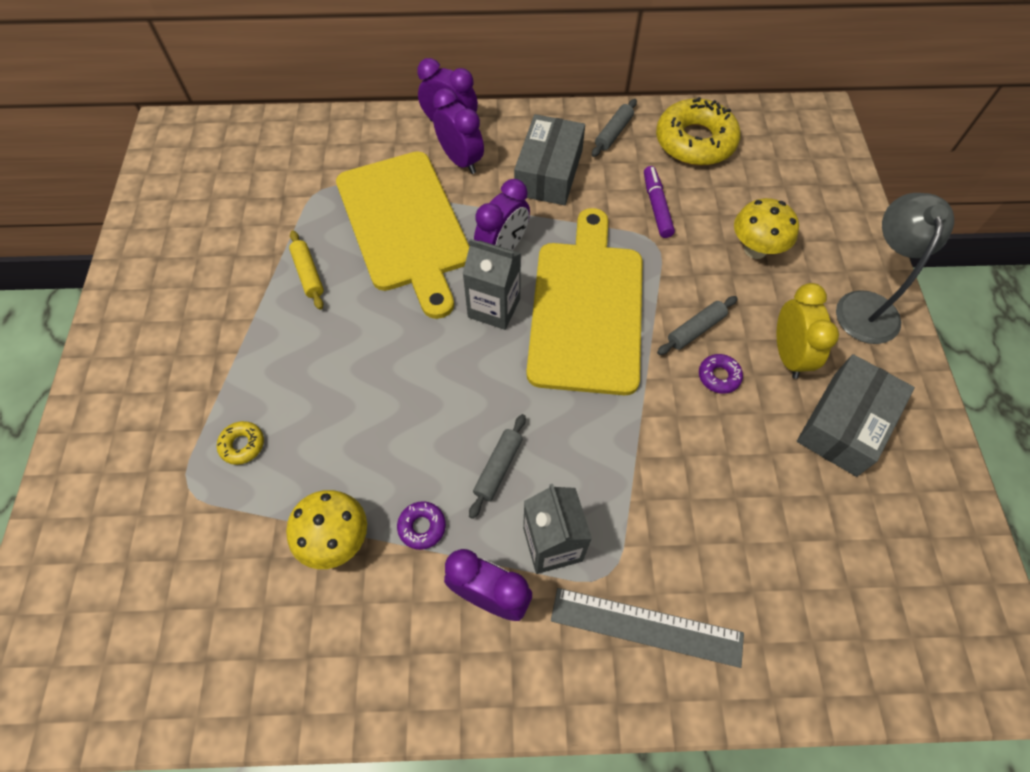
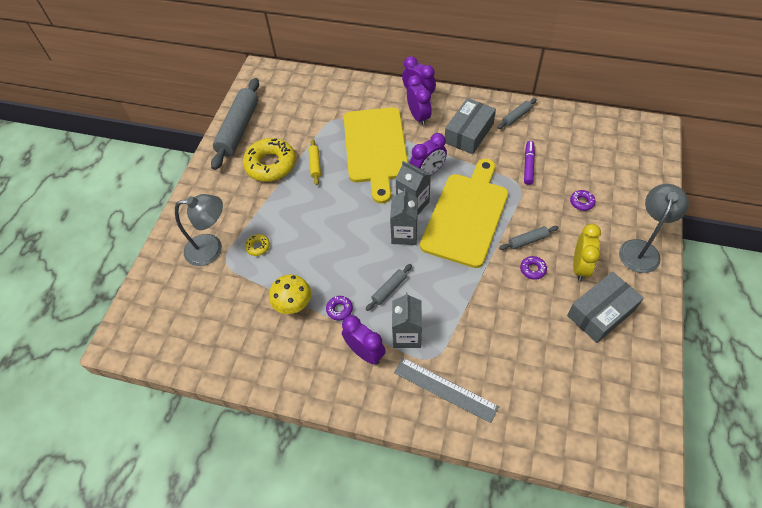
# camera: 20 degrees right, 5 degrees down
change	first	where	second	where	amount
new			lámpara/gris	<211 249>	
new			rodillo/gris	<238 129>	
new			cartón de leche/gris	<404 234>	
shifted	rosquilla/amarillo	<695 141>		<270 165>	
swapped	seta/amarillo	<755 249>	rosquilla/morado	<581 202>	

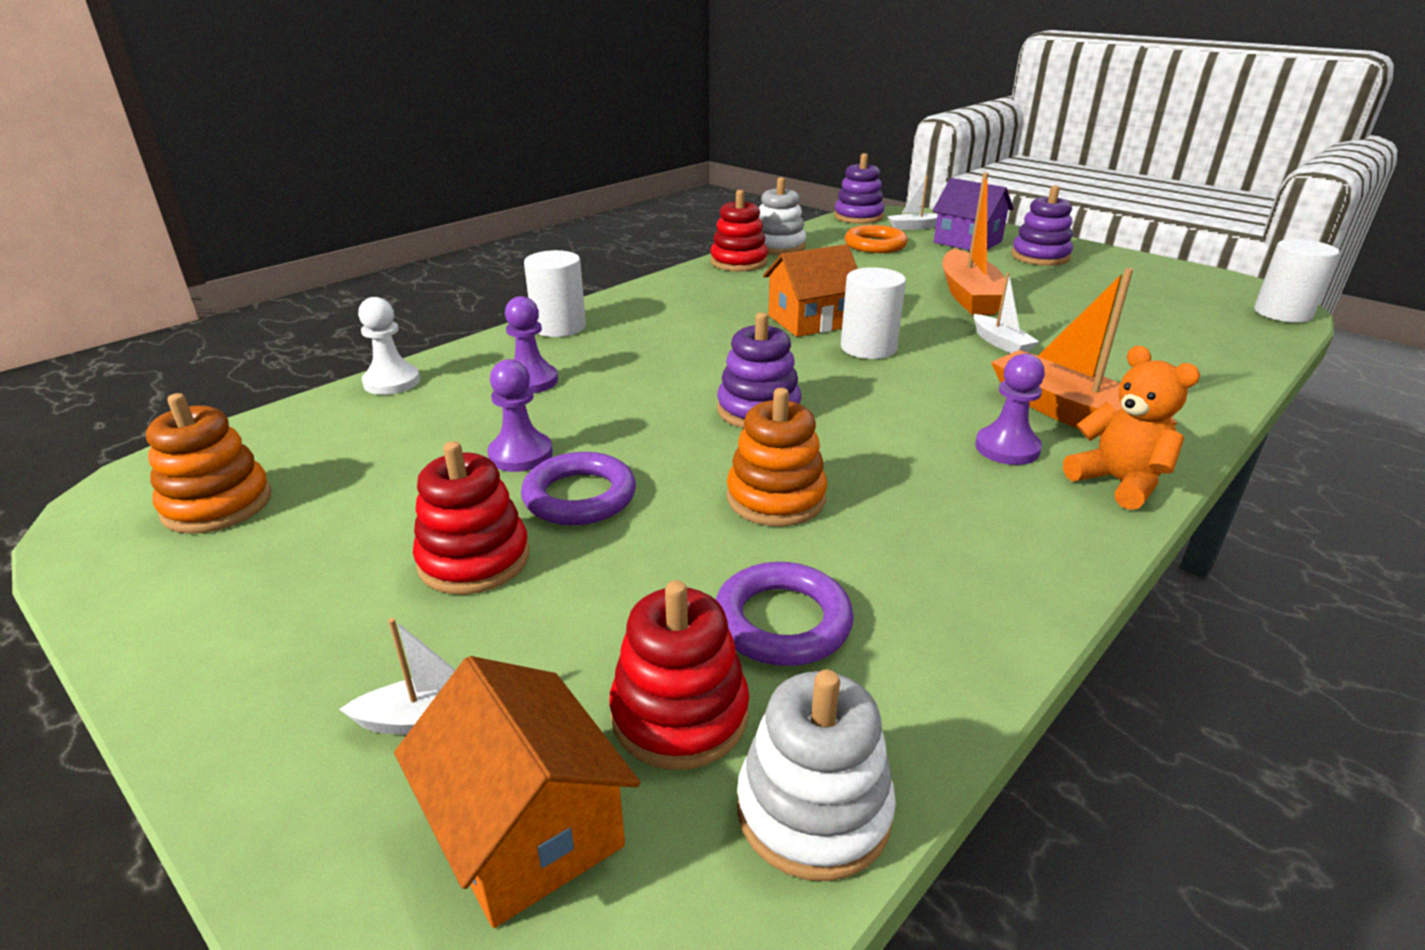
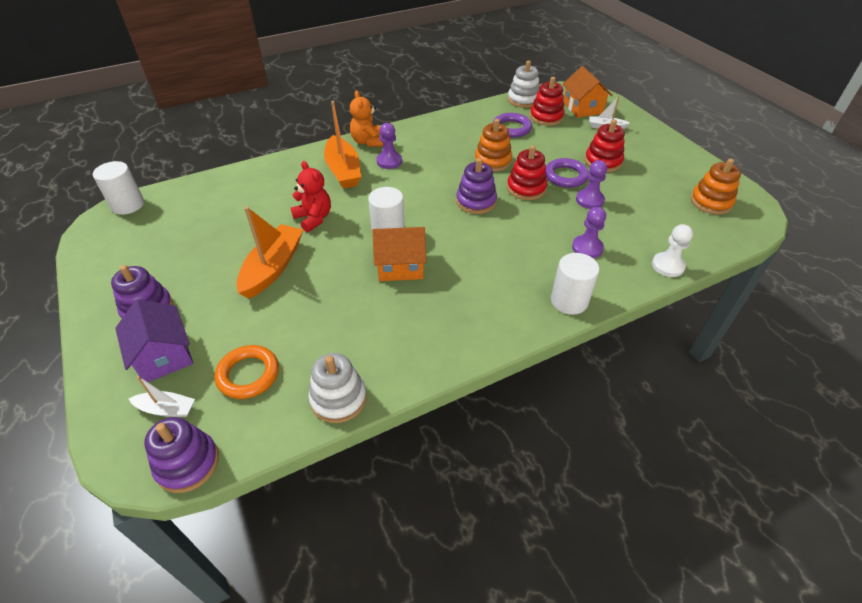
# camera: 160 degrees left, 15 degrees up
change	first	where	second	where	amount
shifted	juguete apilable/rojo	<738 262>		<526 188>	
swapped	barco/blanco	<1000 343>	osito/rojo	<314 218>	

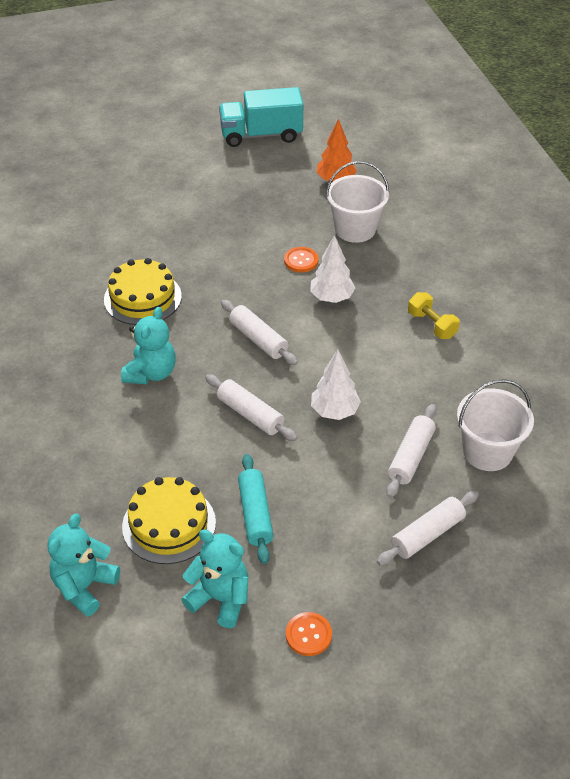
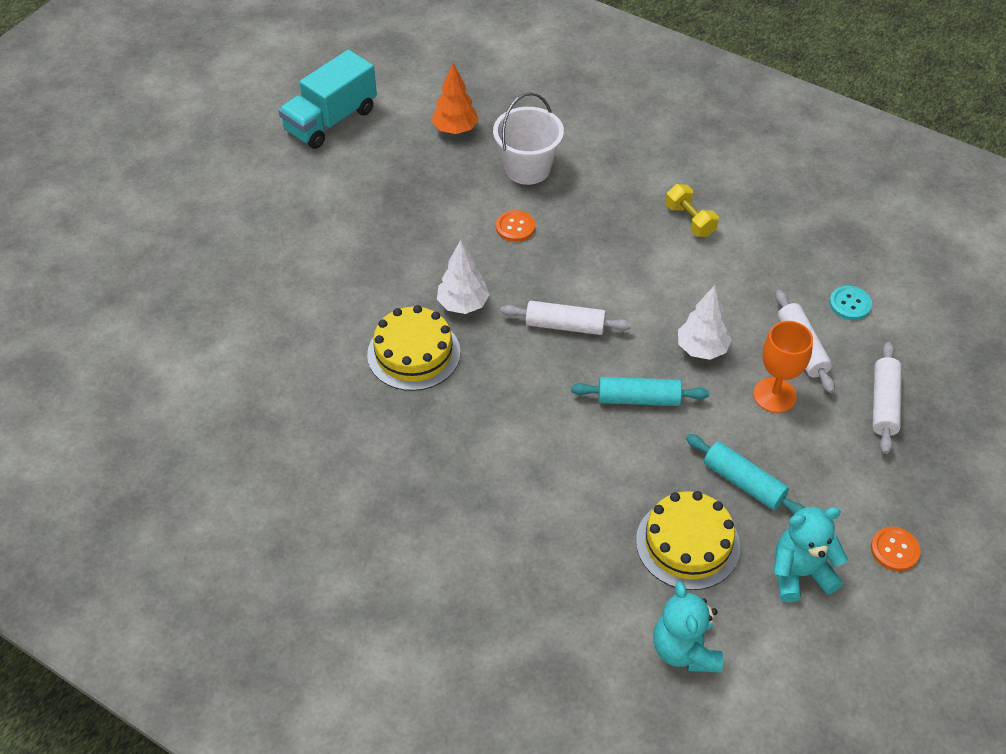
# camera: 40 degrees left, 5 degrees up
change	first	where	second	where	amount
gone	osito/turquesa	<151 373>			
new			copa/naranja	<774 395>	
shifted	árbol/blanco	<331 298>		<463 305>	
swapped	balde/blanco	<487 452>	botón/turquesa	<850 304>	
repainted	rodillo/blanco	<250 414>	rodillo/turquesa	<638 399>	
rotated	mancuerna/amarillo	<432 325>		<690 220>	45 degrees clockwise

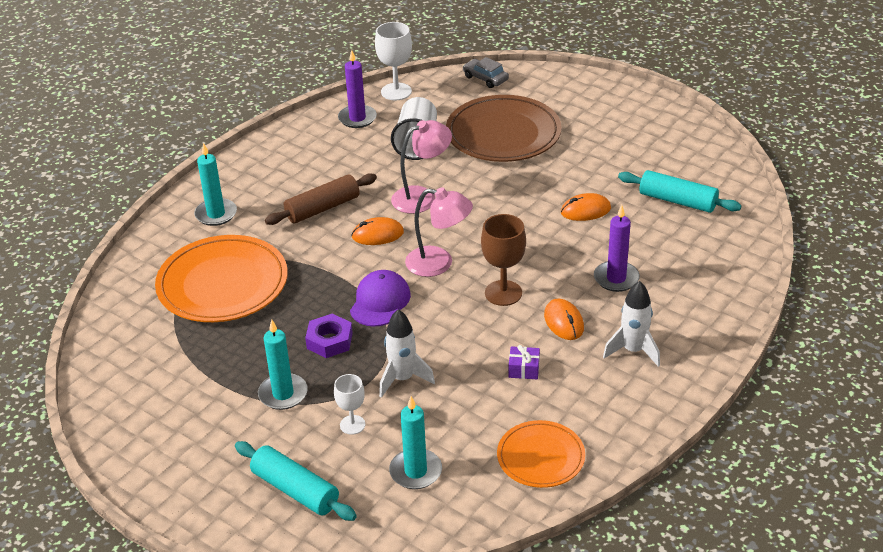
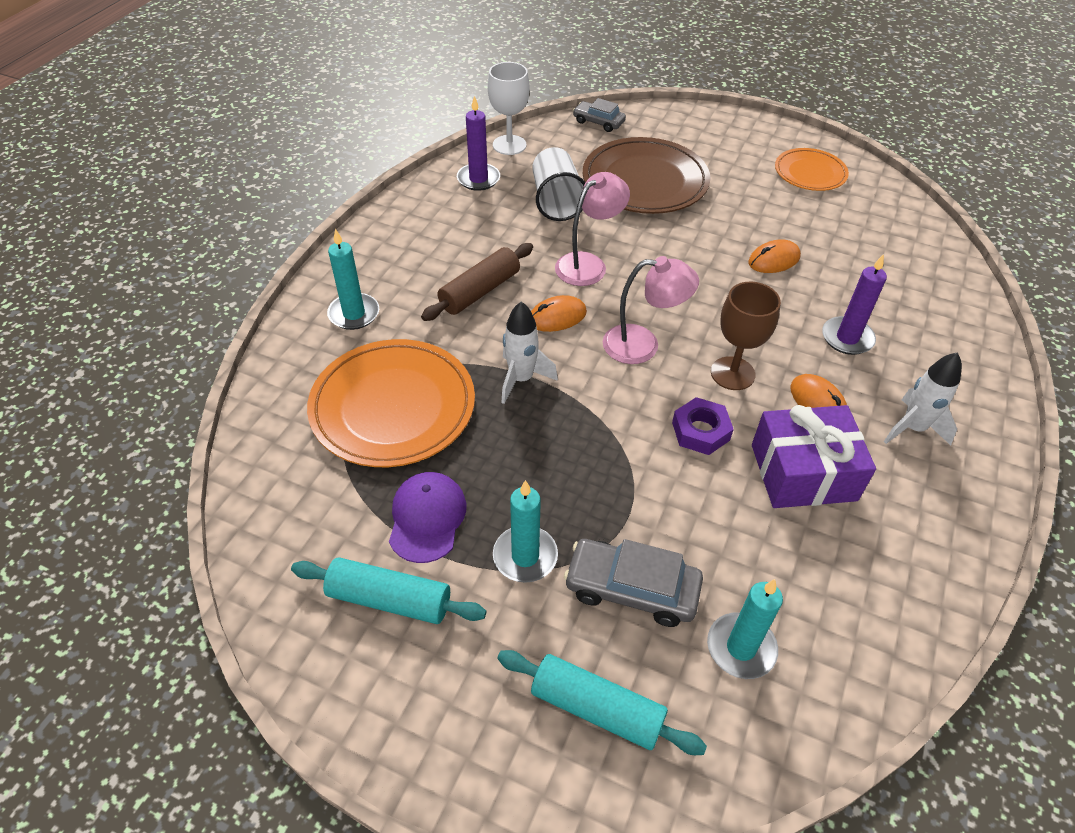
# camera: 15 degrees left, 10 degrees up
change	first	where	second	where	amount
shifted	tuerca/morado	<329 341>		<700 431>	
shifted	gorra/morado	<380 301>		<427 518>	
shifted	cohete/blanco	<403 379>		<521 379>	
shifted	plato/naranja	<540 457>		<810 173>	
shifted	rodillo/turquesa	<677 201>		<389 599>	
swapped	copa/blanco	<352 425>	coche/gris	<631 589>	
scaled	regalo/morado	<524 369>		<803 472>	x2.43

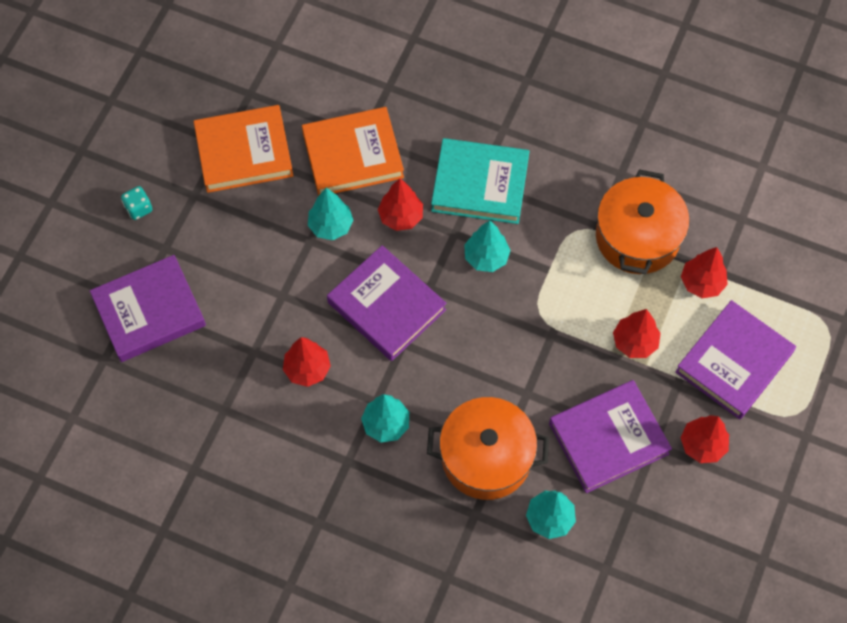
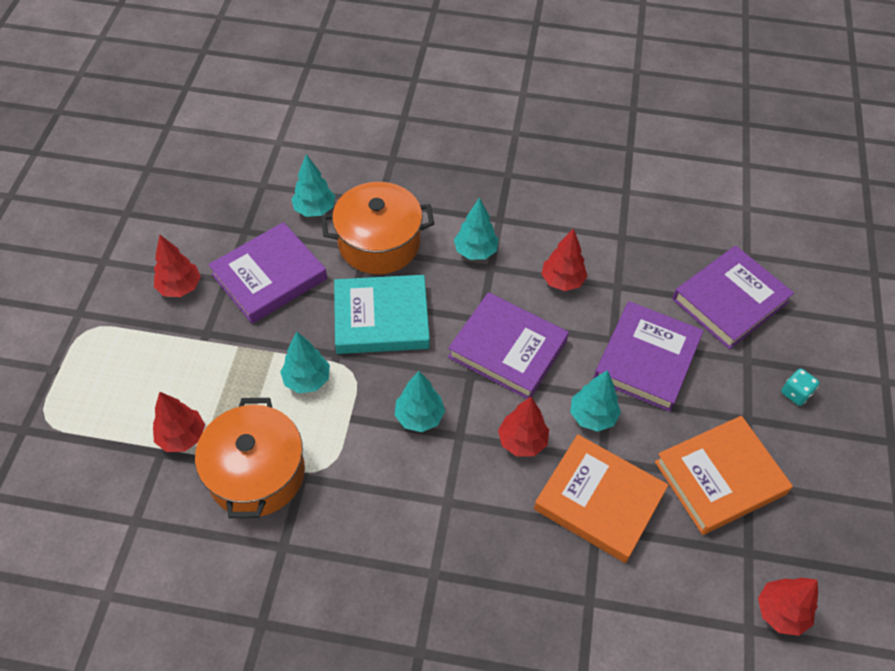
# camera: 165 degrees right, 10 degrees down
change	first	where	second	where	amount
new			árbol/turquesa	<307 380>	
shifted	libro/turquesa	<480 184>		<381 318>	
shifted	árbol/rojo	<634 342>		<780 612>	
shifted	libro/morado	<734 362>		<646 359>	
rotated	libro/naranja	<353 155>		<599 501>	60 degrees clockwise

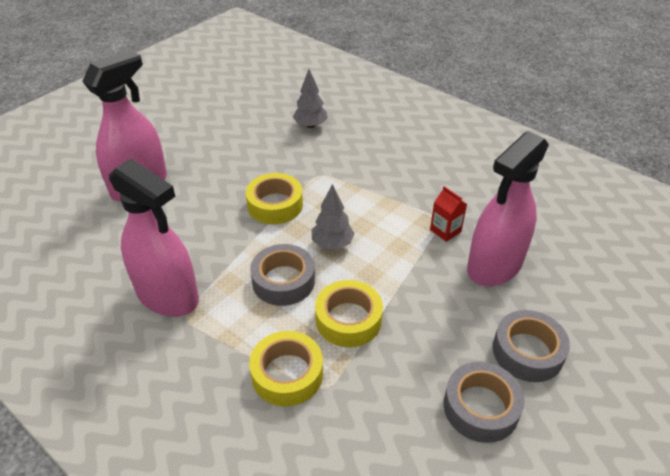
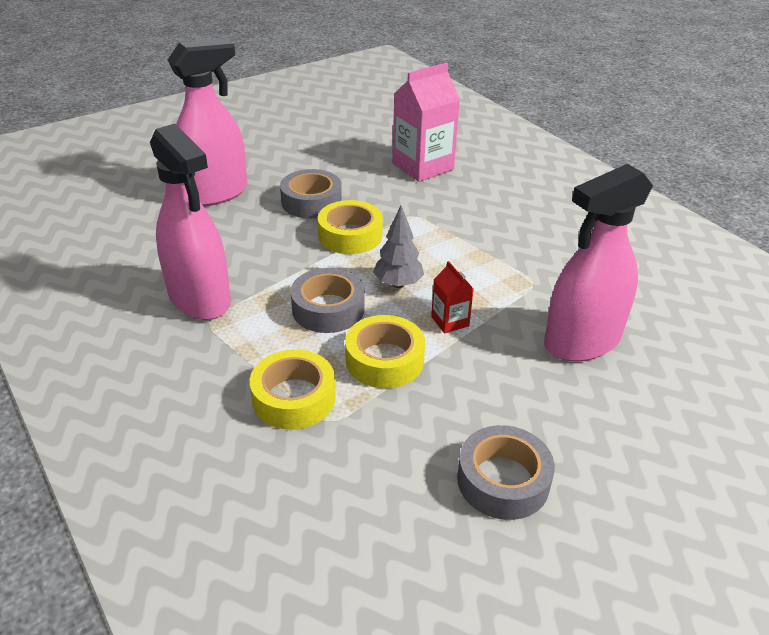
# camera: 15 degrees right, 5 degrees down
change	first	where	second	where	amount
shifted	cartón de leche/rojo	<445 230>		<450 321>	
shifted	cinta adhesiva/gris	<527 352>		<311 202>	
swapped	árbol/gris	<310 125>	cartón de leche/rosa	<423 166>	

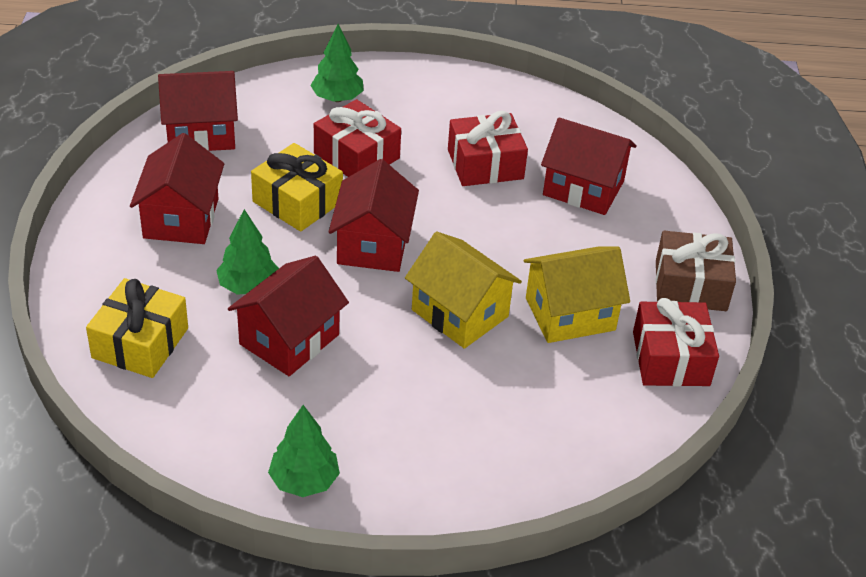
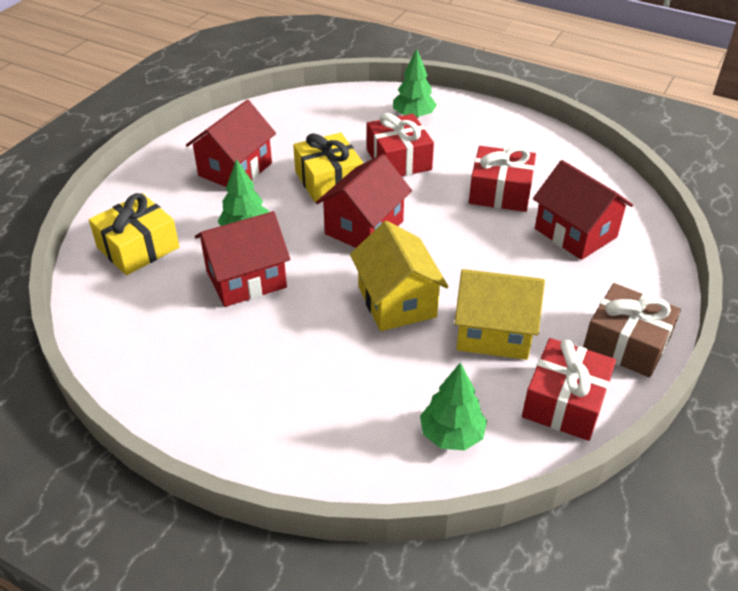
# camera: 30 degrees right, 0 degrees up
change	first	where	second	where	amount
gone	casa/rojo	<201 133>			
shifted	árbol/verde	<304 481>		<451 435>	

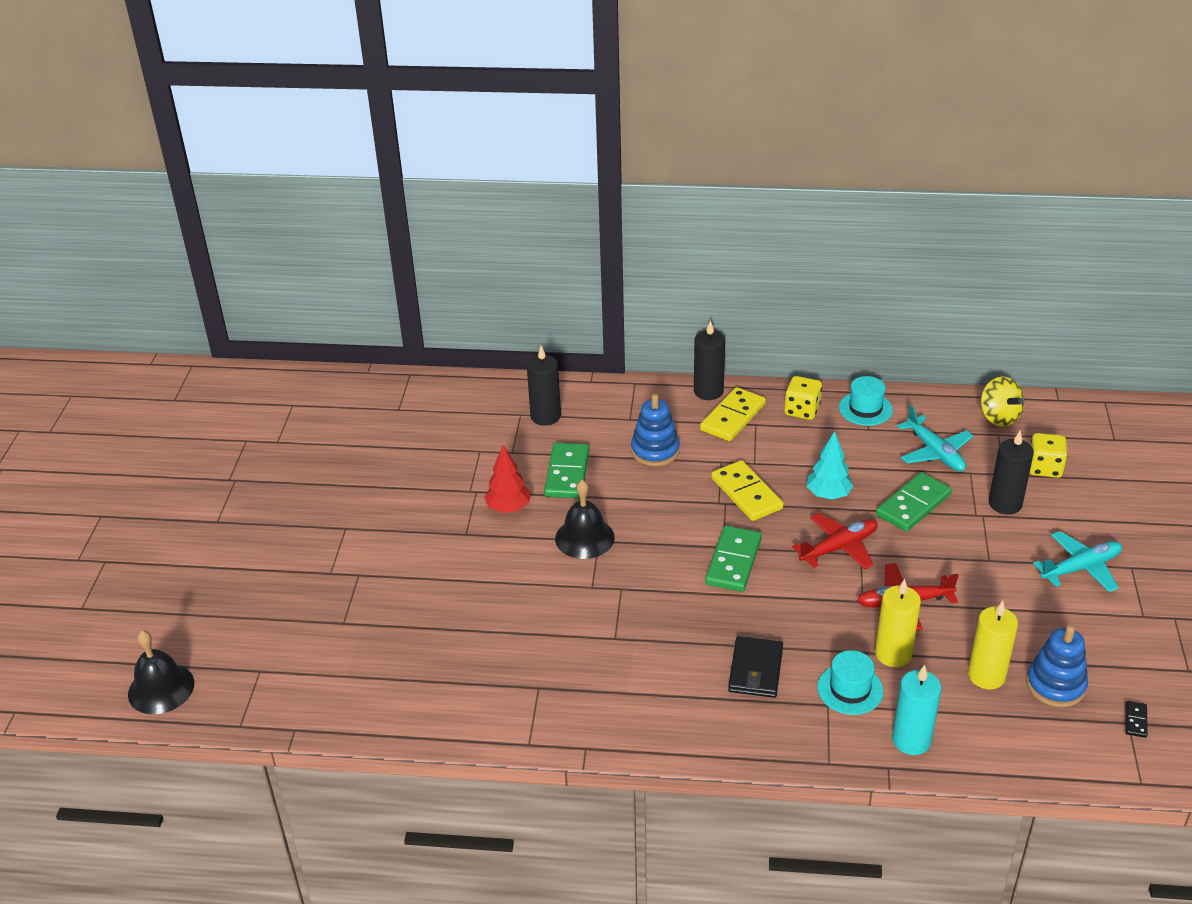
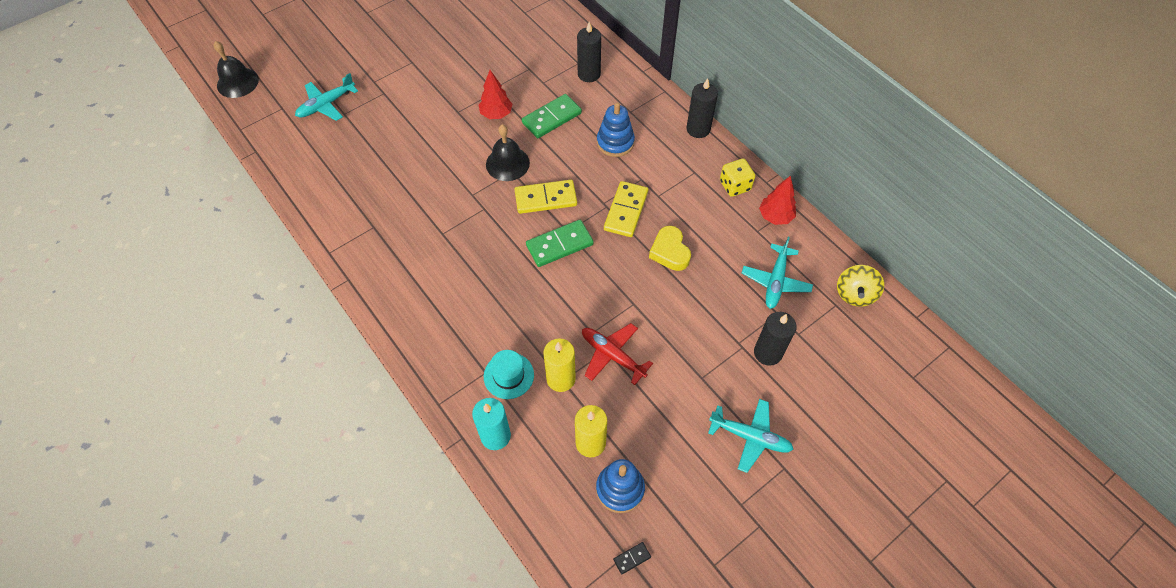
# camera: 45 degrees right, 20 degrees up
change	first	where	second	where	amount
gone	cartera/negro	<755 670>			
gone	avión/rojo	<839 547>			
gone	ficha de dominó/verde	<913 505>			
gone	dado/amarillo	<1044 468>			
new			avión/turquesa	<326 105>	
shifted	ficha de dominó/amarillo	<733 417>		<545 199>	
swapped	árbol/turquesa	<828 495>	corazón/amarillo	<670 252>	
swapped	sombrero/turquesa	<865 409>	árbol/rojo	<775 216>	

